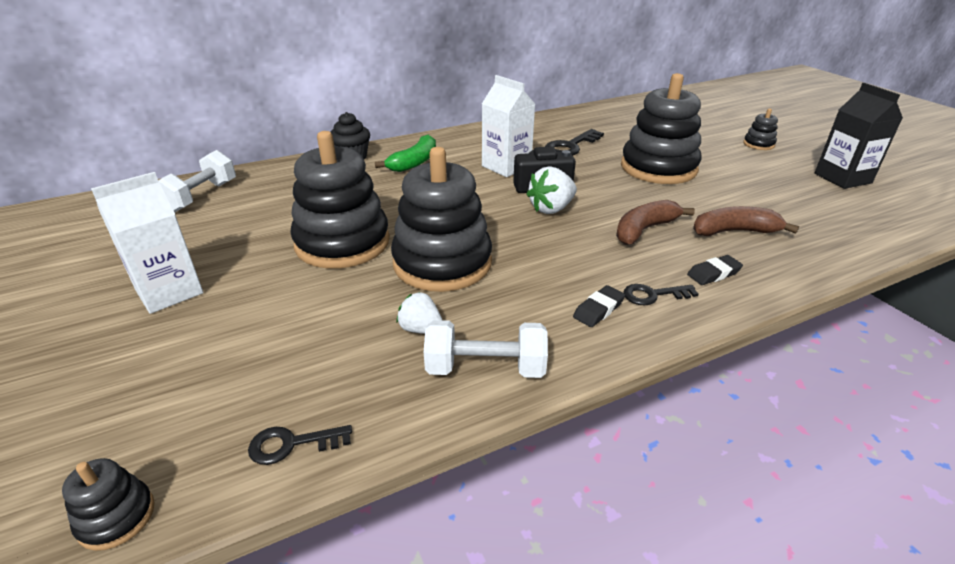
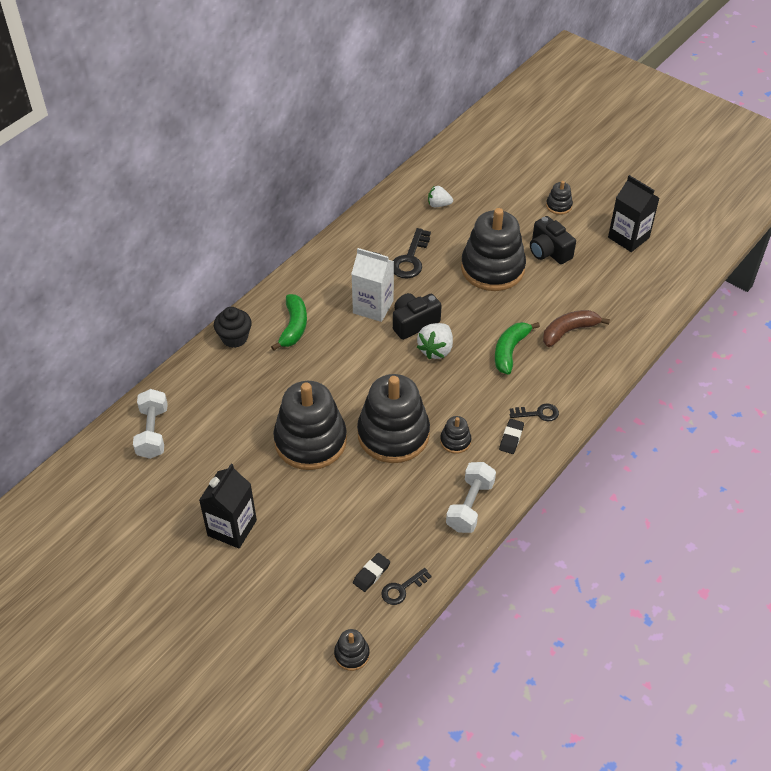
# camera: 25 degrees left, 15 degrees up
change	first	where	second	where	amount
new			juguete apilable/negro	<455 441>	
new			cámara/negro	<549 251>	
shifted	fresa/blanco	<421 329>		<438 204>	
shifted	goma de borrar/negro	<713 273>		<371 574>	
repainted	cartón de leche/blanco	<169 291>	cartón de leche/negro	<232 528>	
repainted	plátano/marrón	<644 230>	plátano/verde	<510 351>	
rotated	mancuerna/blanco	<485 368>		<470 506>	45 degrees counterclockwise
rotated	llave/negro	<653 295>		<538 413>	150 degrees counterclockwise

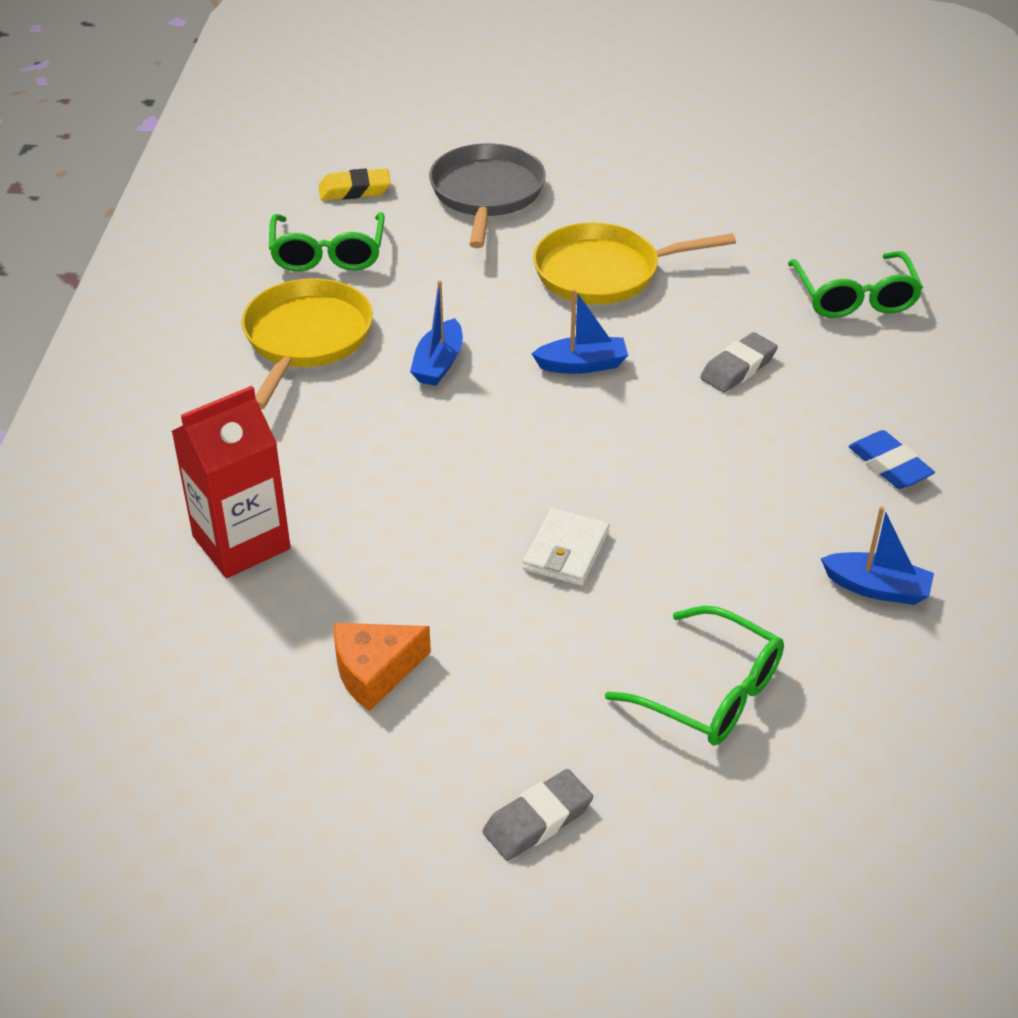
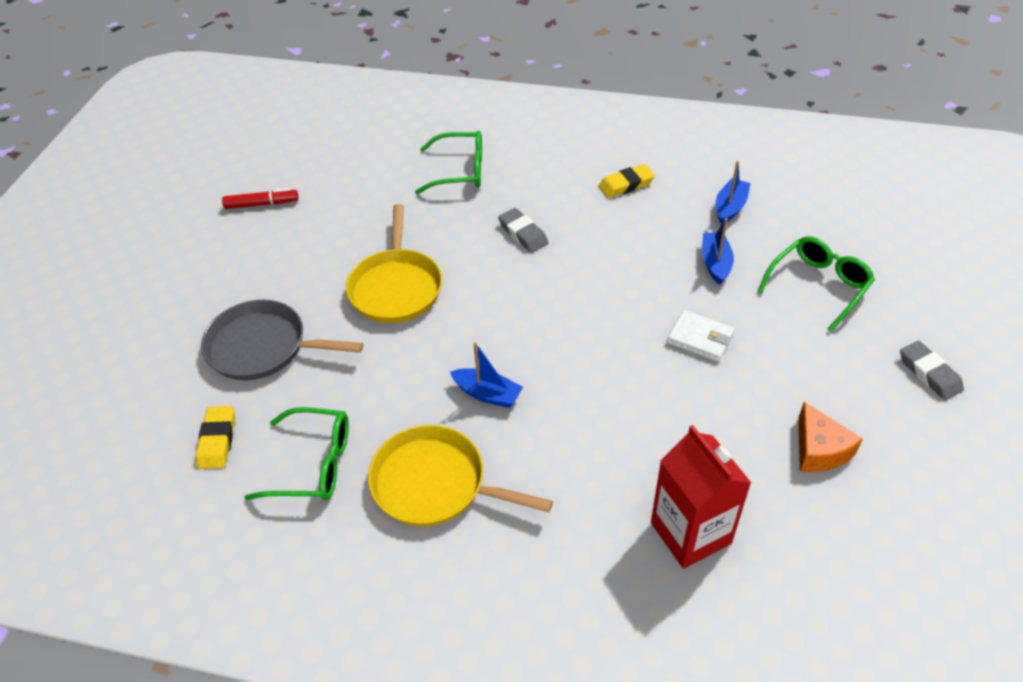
# camera: 80 degrees left, 5 degrees up
change	first	where	second	where	amount
new			rotulador/rojo	<262 204>	
shifted	barco/azul	<582 365>		<715 263>	
repainted	goma de borrar/azul	<889 465>	goma de borrar/amarillo	<626 185>	

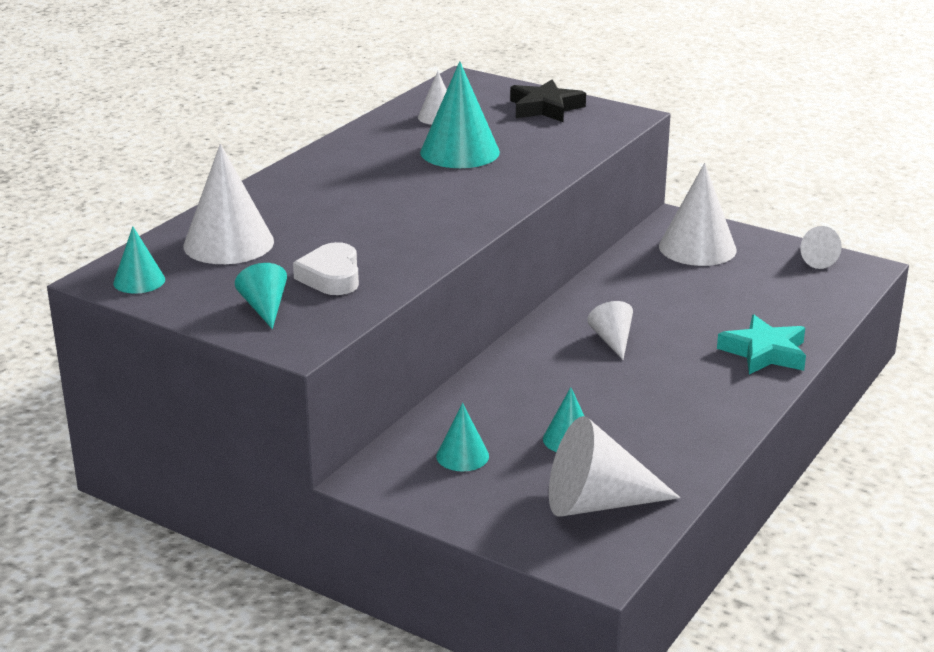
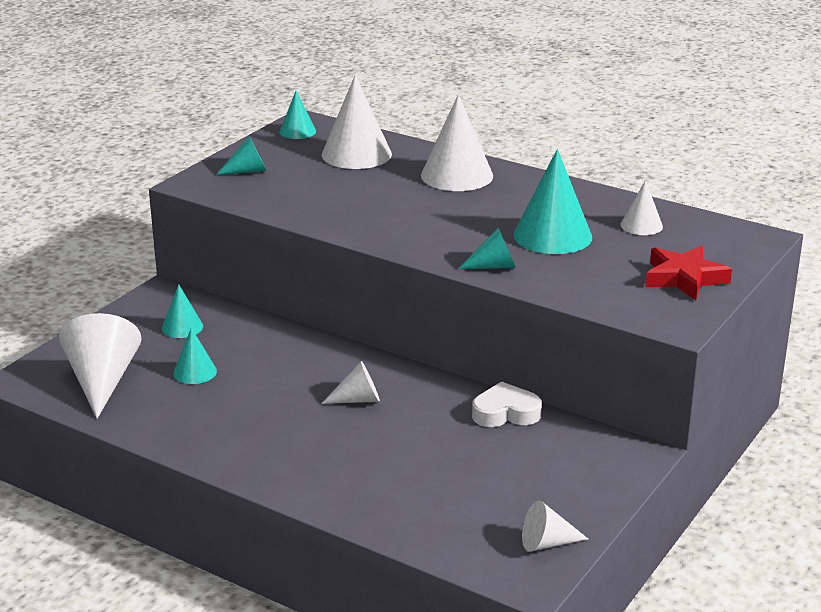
# camera: 90 degrees right, 0 degrees up
change	first	where	second	where	amount
gone	estrella/turquesa	<764 352>			
new			cono/turquesa	<494 266>	
shifted	corazón/blanco	<331 277>		<505 413>	
shifted	cono/blanco	<697 248>		<457 175>	
repainted	estrella/negro	<545 108>	estrella/rojo	<684 278>	

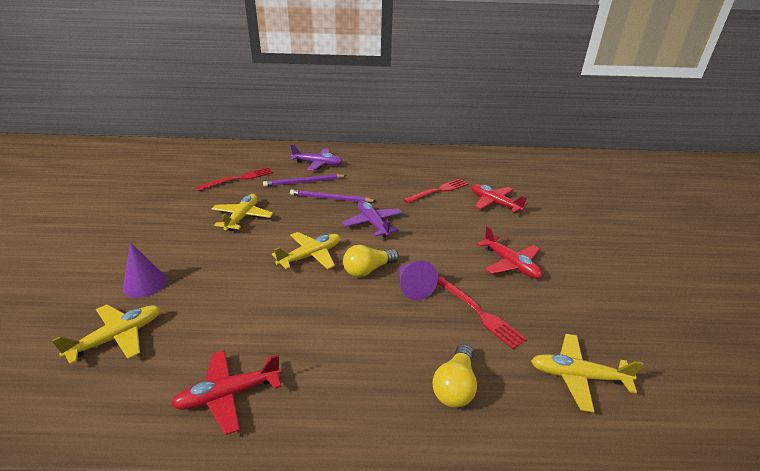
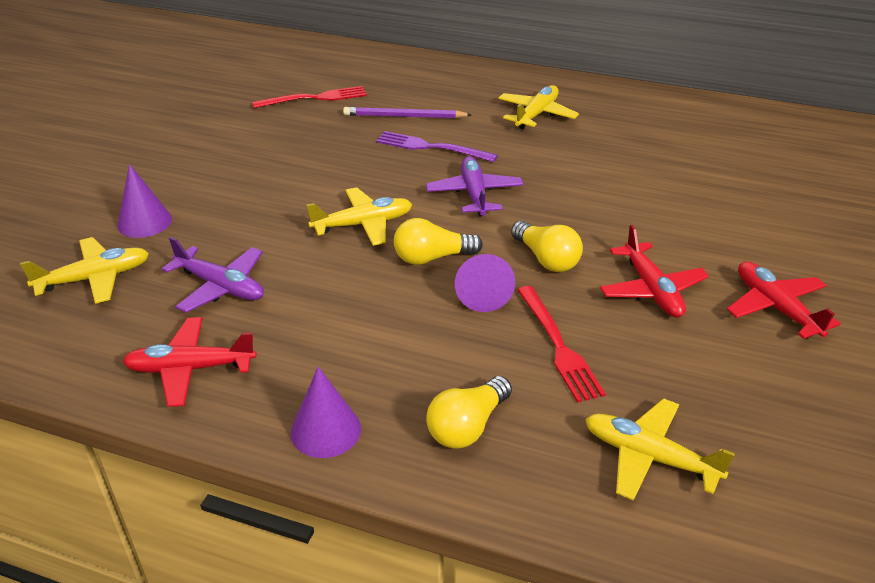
# camera: 20 degrees right, 5 degrees up
change	first	where	second	where	amount
gone	tenedor/rojo	<438 190>			
new			cono/morado	<326 430>	
new			bombilla/amarillo	<546 259>	
shifted	avión/amarillo	<242 217>		<536 114>	
shifted	avión/morado	<318 164>		<221 287>	
shifted	avión/rojo	<494 203>		<775 307>	
swapped	lápiz/morado	<330 199>	tenedor/morado	<431 147>	

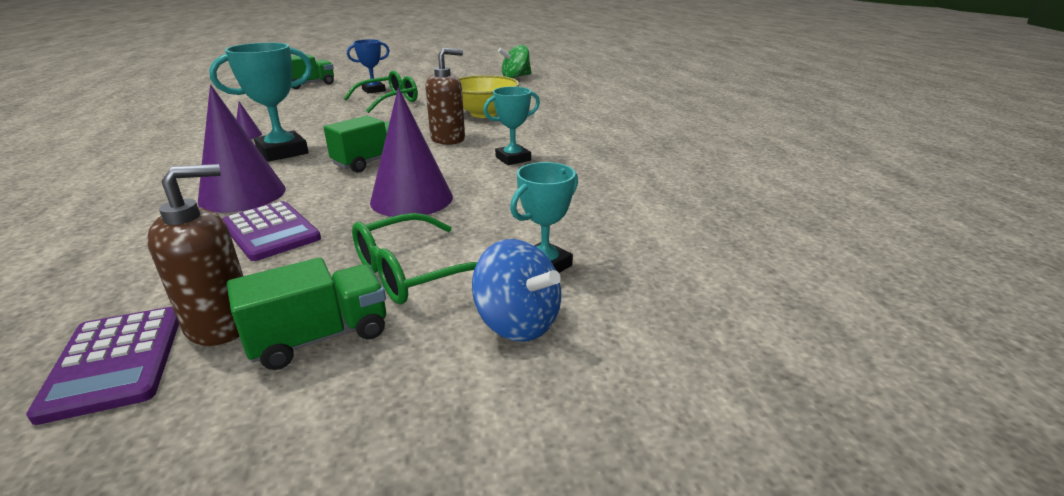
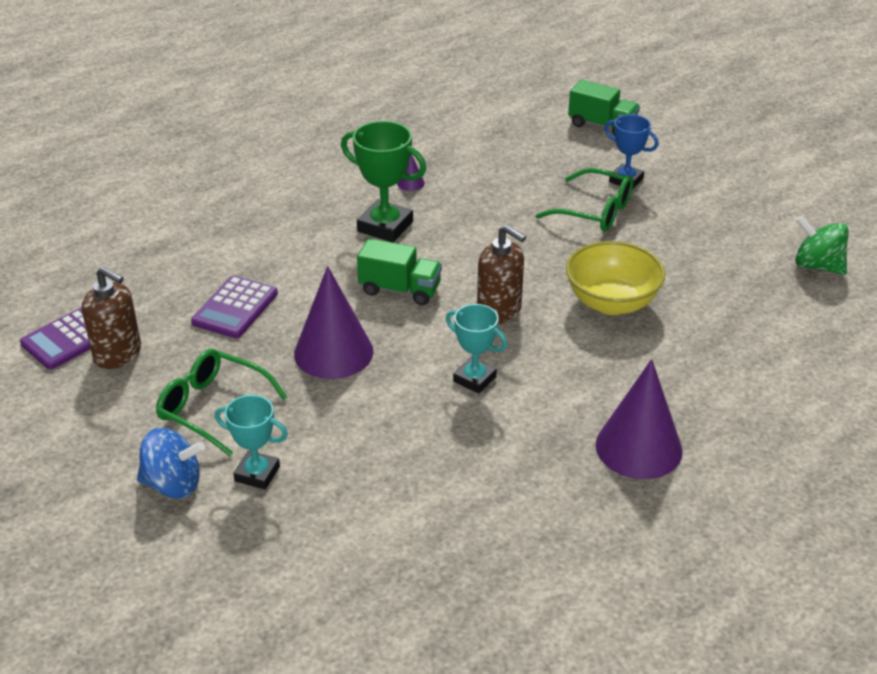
# camera: 65 degrees right, 10 degrees up
change	first	where	second	where	amount
gone	camión/verde	<320 337>			
shifted	cono/morado	<242 195>		<638 447>	
repainted	trofeo/turquesa	<282 152>	trofeo/verde	<385 226>	
rotated	peonza/azul	<517 323>		<173 484>	105 degrees counterclockwise

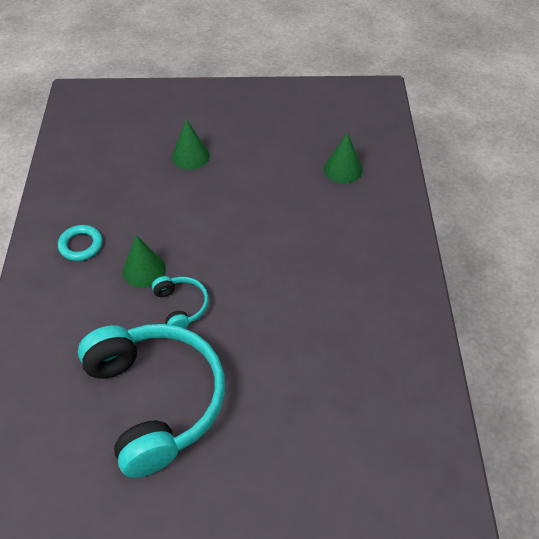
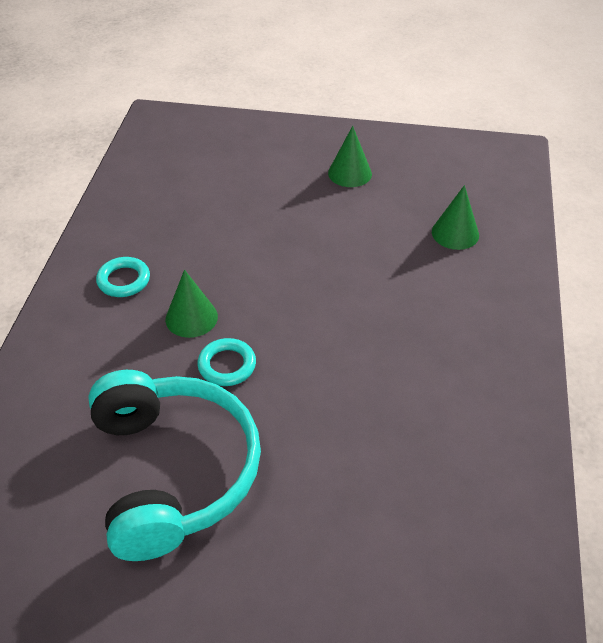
# camera: 10 degrees right, 5 degrees down
change	first	where	second	where	amount
shifted	cono/verde	<190 156>		<350 173>	
swapped	auriculares/turquesa	<181 306>	anillo/turquesa	<227 365>	

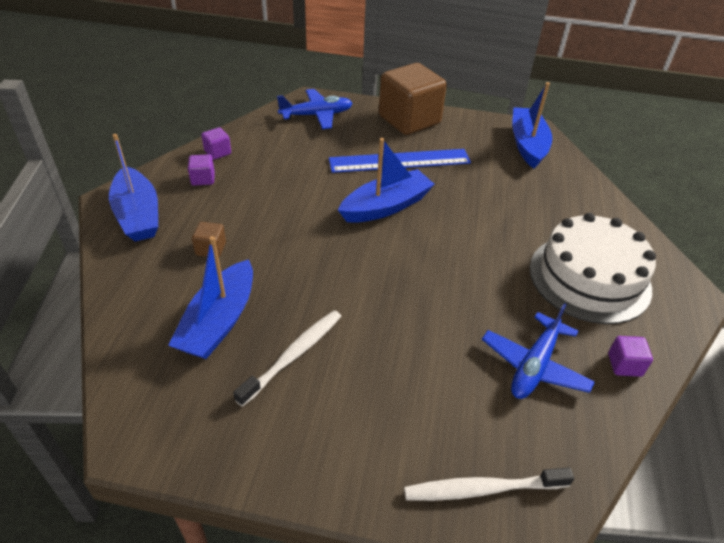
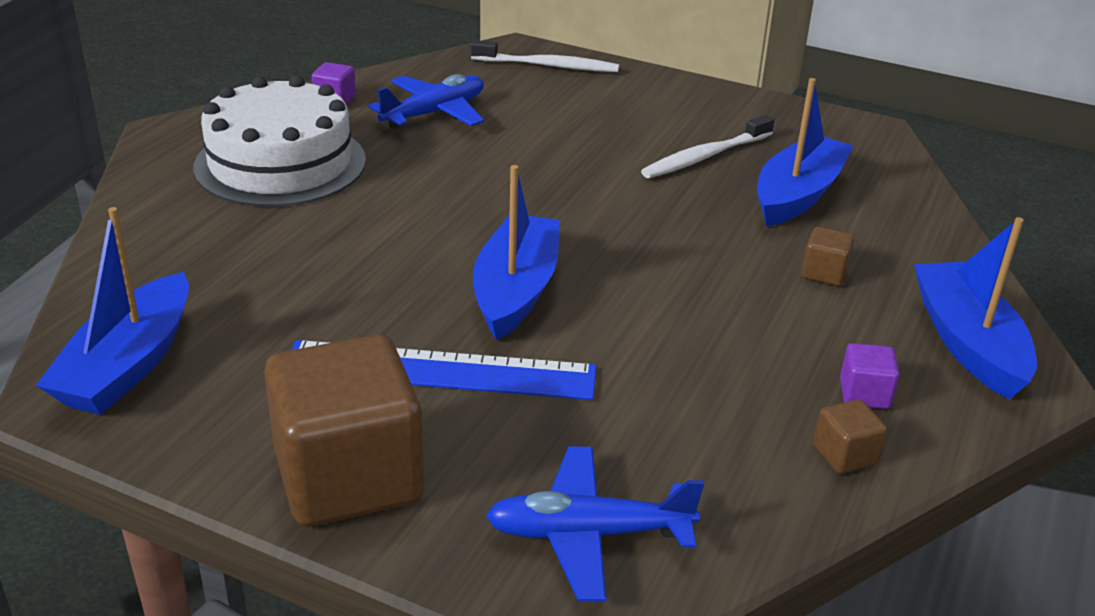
# camera: 165 degrees left, 10 degrees down
change	first	where	second	where	amount
repainted	cubo/morado	<217 152>	cubo/marrón	<845 455>	
rotated	barco/azul	<386 206>		<516 290>	120 degrees clockwise

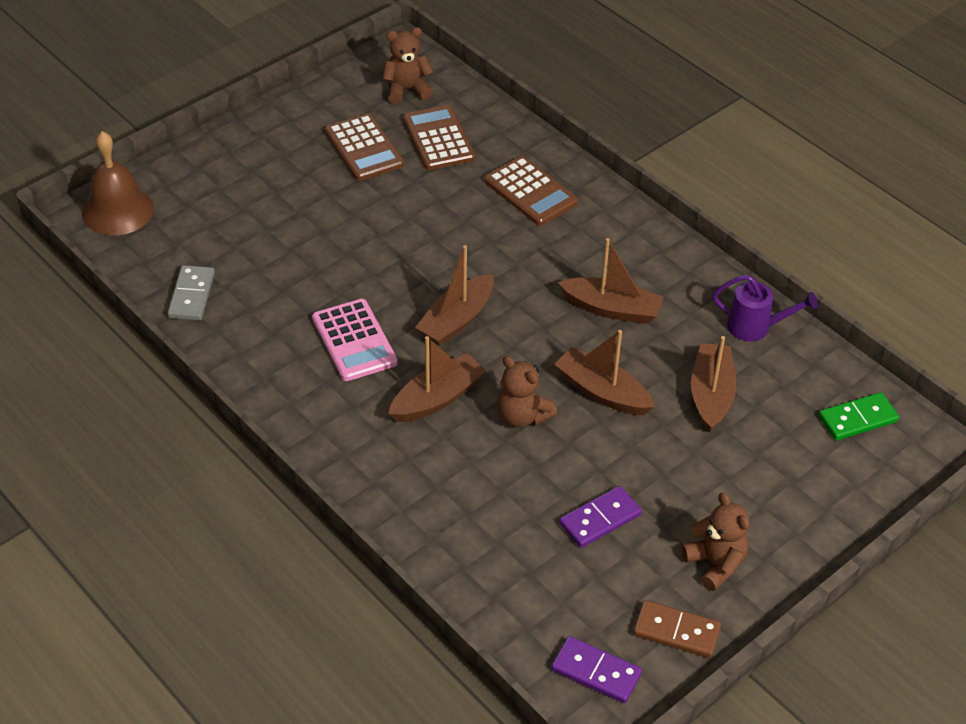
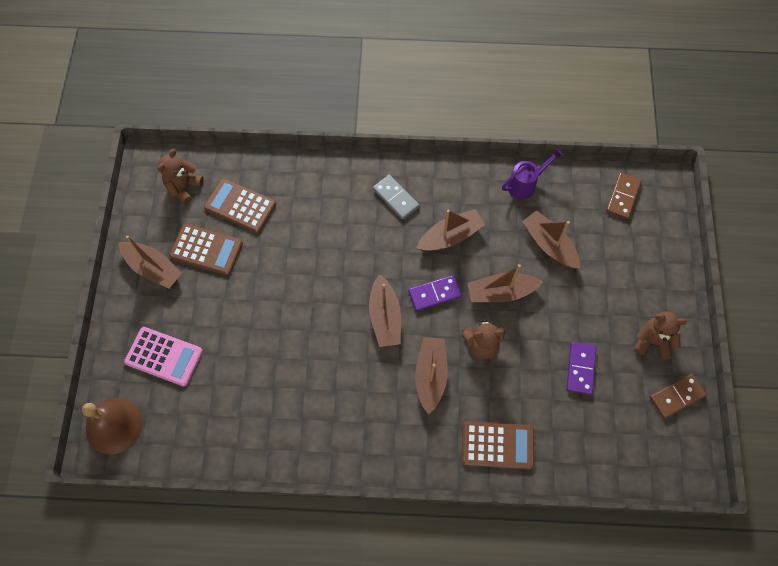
# camera: 45 degrees left, 20 degrees up
change	first	where	second	where	amount
new			barco/marrón	<153 268>	
shifted	ficha de dominó/gris	<191 295>		<395 198>	
shifted	calculadora/rosa	<354 341>		<164 356>	
shifted	calculadora/marrón	<530 192>		<497 445>	
shifted	ficha de dominó/morado	<596 672>		<434 294>	
repainted	ficha de dominó/verde	<858 419>	ficha de dominó/marrón	<623 197>	

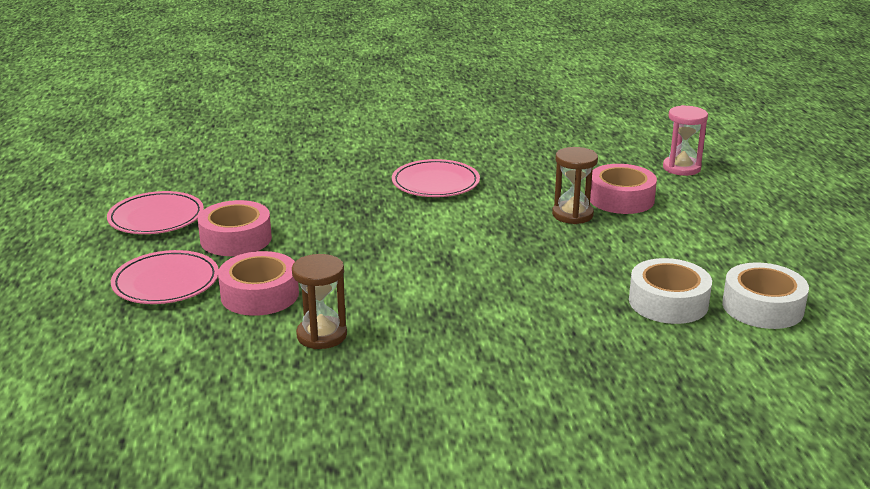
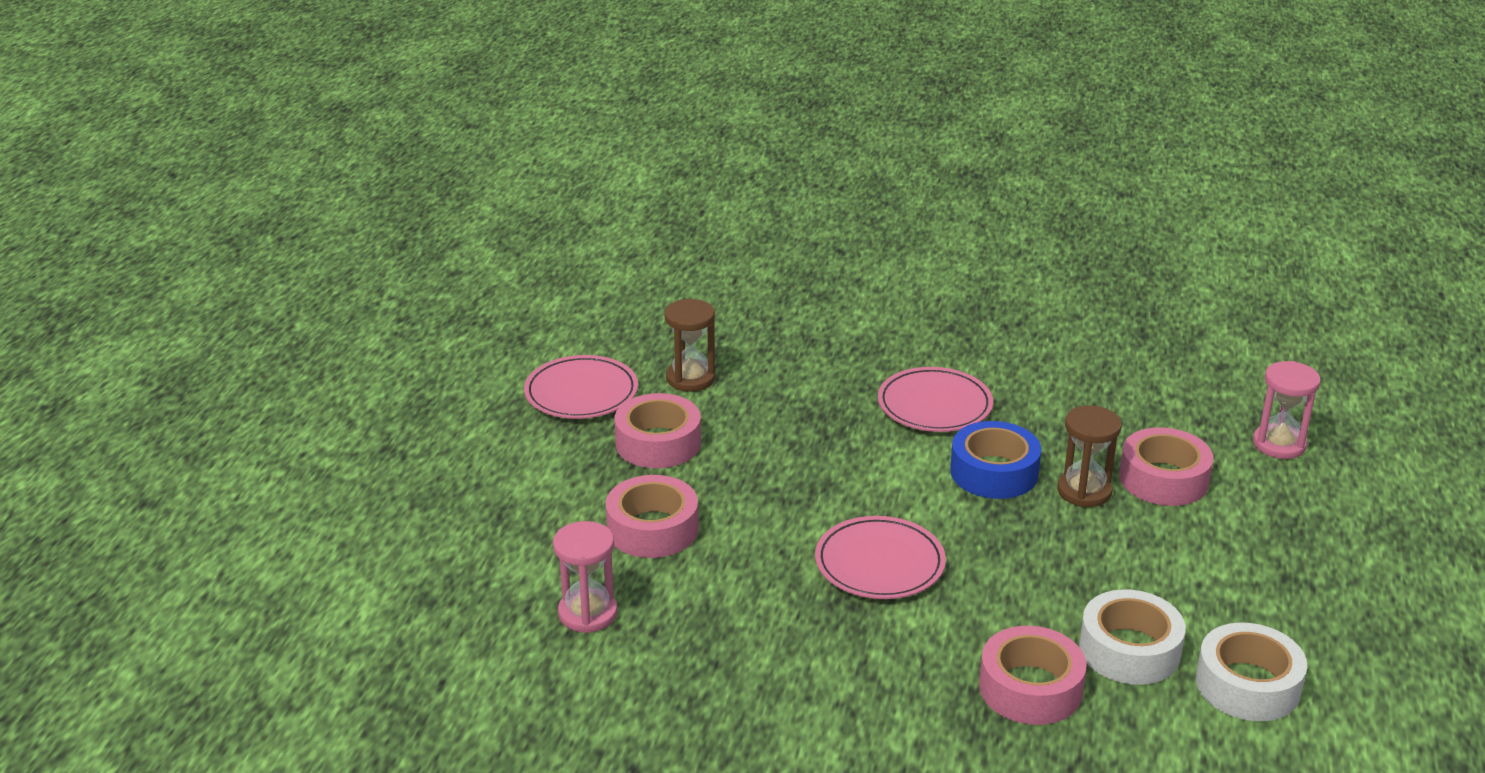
# camera: 20 degrees right, 5 degrees up
change	first	where	second	where	amount
new			reloj de arena/rosa	<588 613>	
new			cinta adhesiva/azul	<994 472>	
new			cinta adhesiva/rosa	<1030 688>	
shifted	plato/rosa	<166 282>		<879 563>	
shifted	reloj de arena/marrón	<321 335>		<690 378>	

